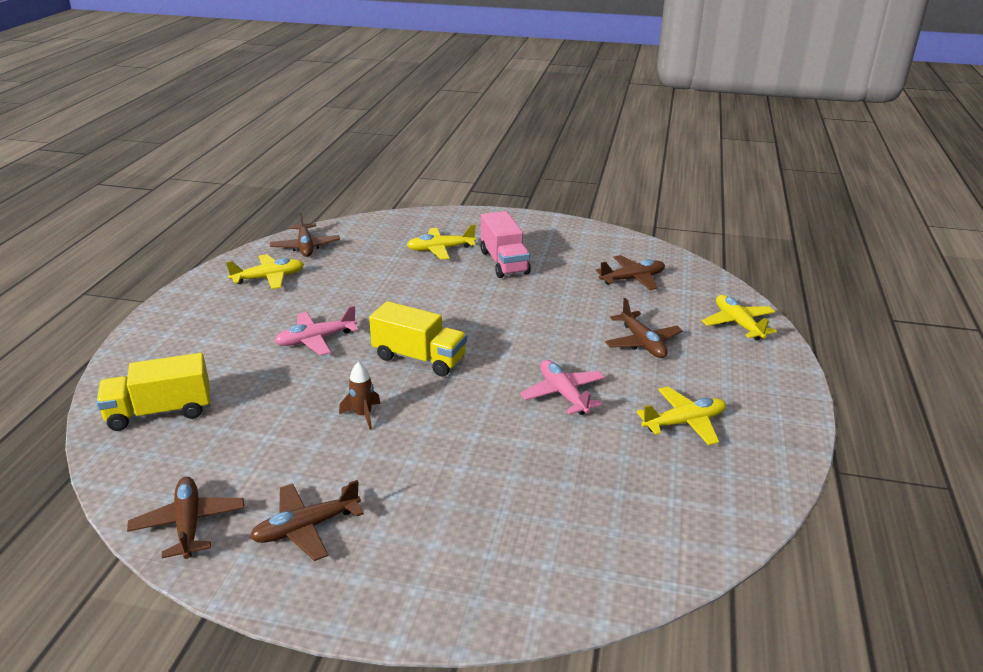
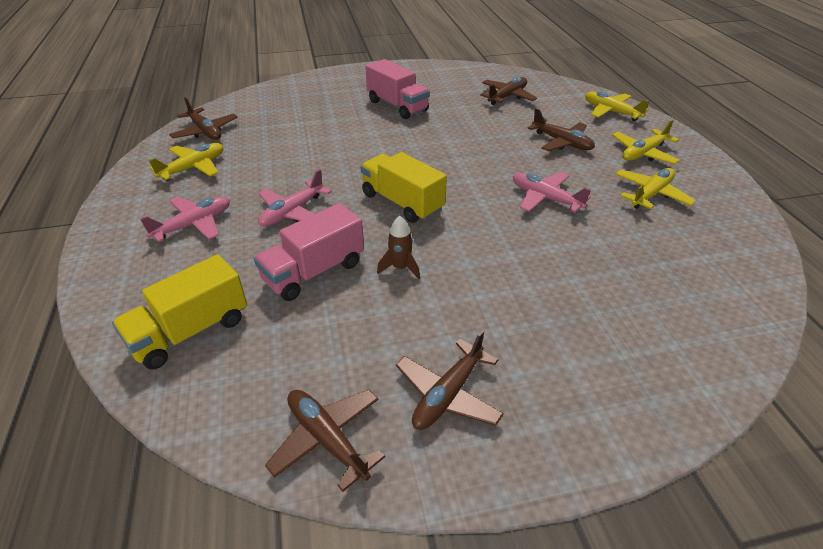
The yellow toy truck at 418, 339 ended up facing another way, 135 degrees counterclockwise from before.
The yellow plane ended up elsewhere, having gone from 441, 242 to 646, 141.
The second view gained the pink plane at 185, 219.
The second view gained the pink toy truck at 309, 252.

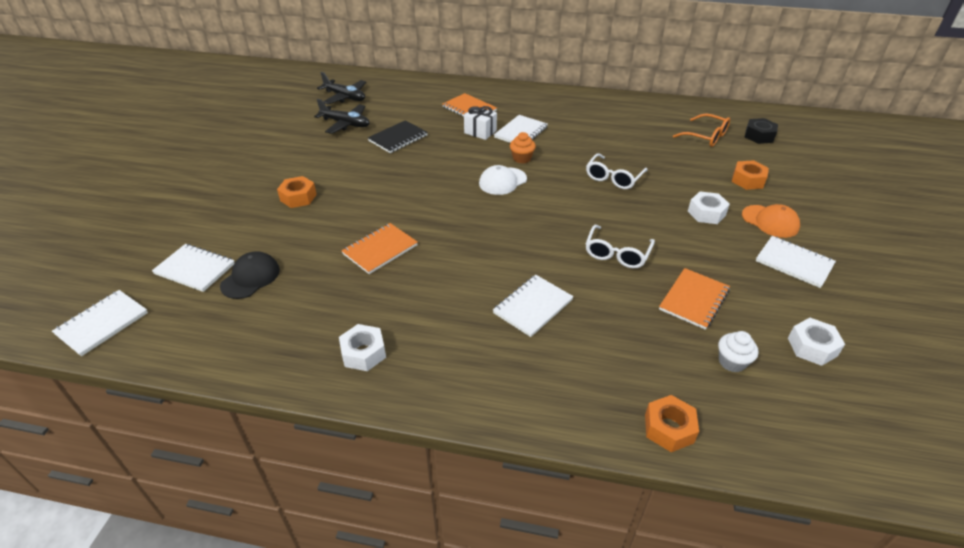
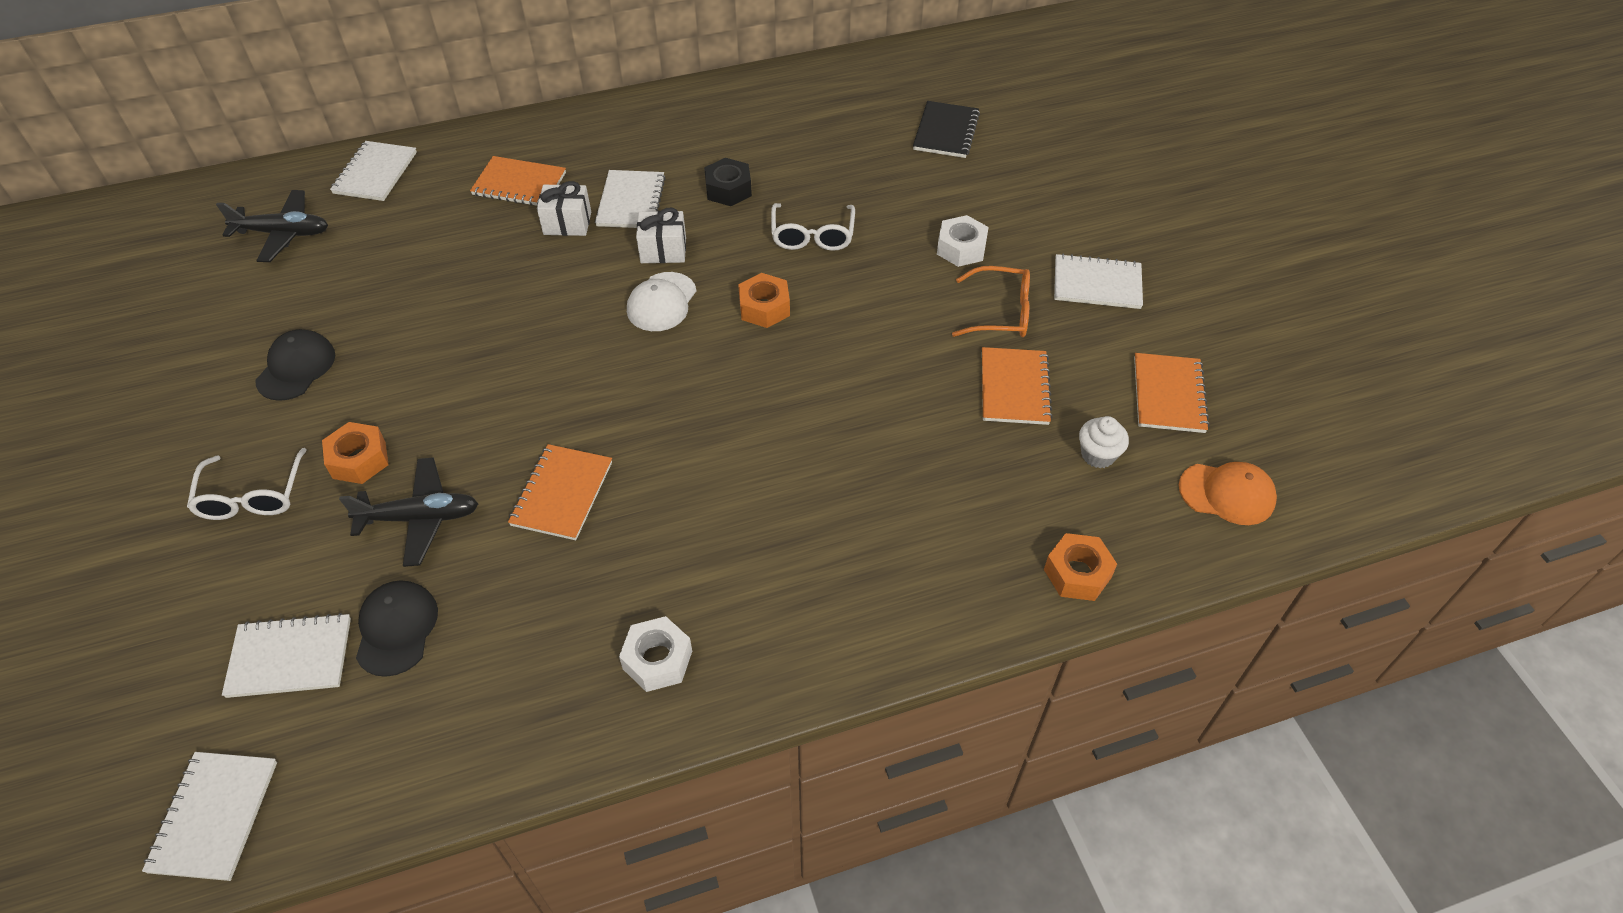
The ebony plane ended up elsewhere, having gone from 341, 116 to 408, 512.
The ebony exercise book ended up elsewhere, having gone from 398, 136 to 946, 129.
The pure white exercise book ended up elsewhere, having gone from 533, 306 to 373, 171.
Where the bright orange fairy cake stood at 523, 148, the pure white present came to stand at 661, 235.
The pure white eyeglasses ended up elsewhere, having gone from 620, 246 to 247, 484.
The bright orange eyeglasses ended up elsewhere, having gone from 701, 130 to 991, 301.
The bright orange hex nut ended up elsewhere, having gone from 750, 175 to 764, 300.
The bright orange baseball cap ended up elsewhere, having gone from 771, 221 to 1228, 493.
The ebony hex nut ended up elsewhere, having gone from 761, 131 to 728, 182.
Where the pure white hex nut stood at 816, 342, the bright orange exercise book came to stand at 1172, 393.
The second view gained the ebony baseball cap at 295, 365.

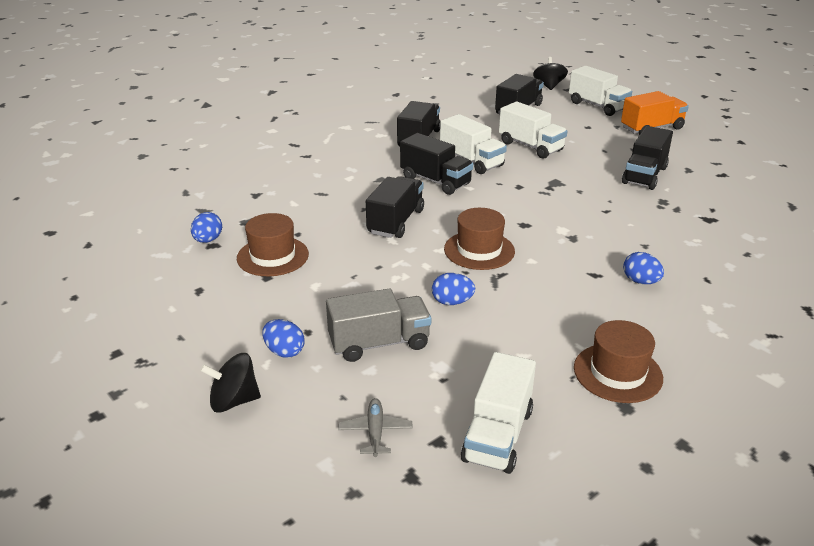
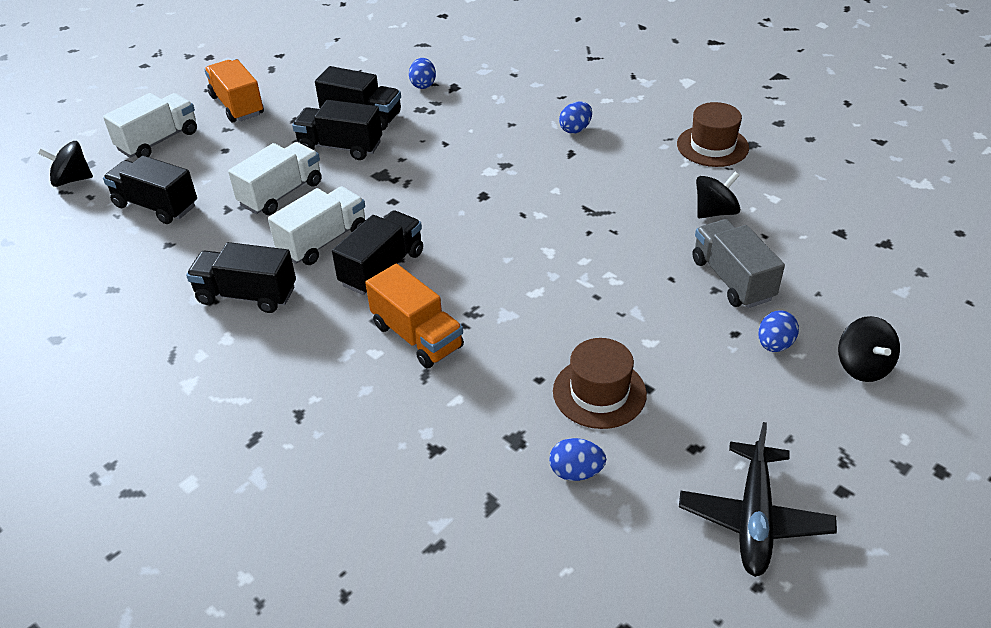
The second view lost the gray plane at 375, 427.
The ebony toy truck ended up elsewhere, having gone from 395, 207 to 337, 130.
The royal blue toy egg ended up elsewhere, having gone from 453, 289 to 422, 73.
The second view lost the dark brown tall hat at 479, 239.
The second view lost the pure white toy truck at 498, 413.
The second view gained the bright orange toy truck at 414, 316.
The second view gained the ebony plane at 758, 499.
The second view gained the ebony spinning top at 718, 195.

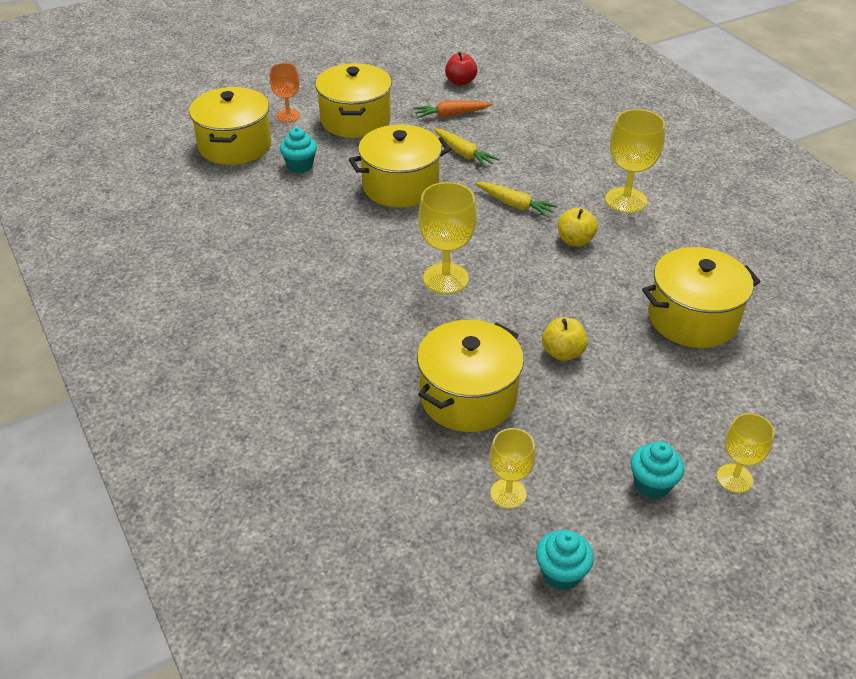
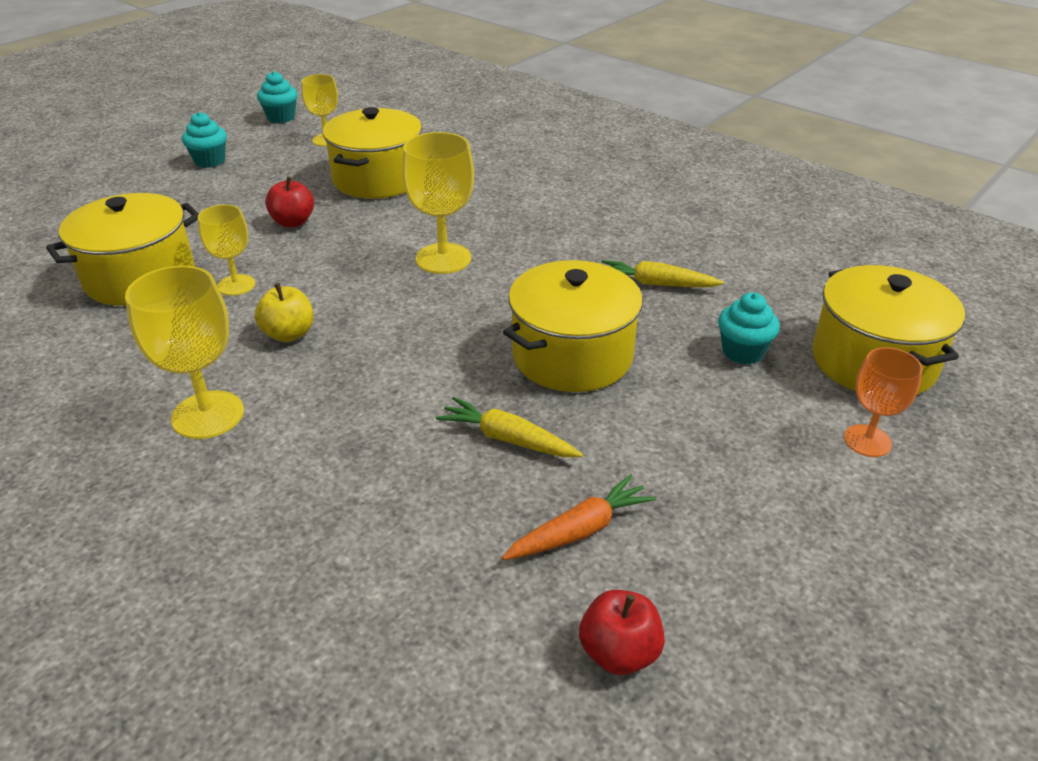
The second view lost the yellow pot at 353, 100.
The yellow toy carrot ended up elsewhere, having gone from 516, 200 to 662, 273.
What was the yellow apple fruit at 565, 339 turned into the red apple fruit at 289, 202.
The yellow wine glass ended up elsewhere, having gone from 746, 453 to 226, 250.

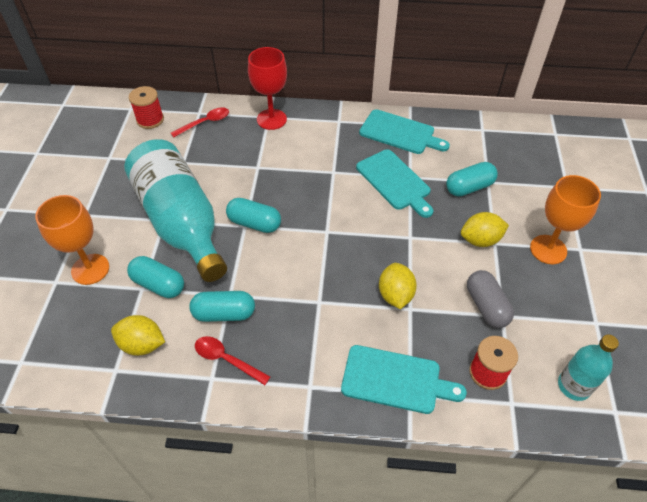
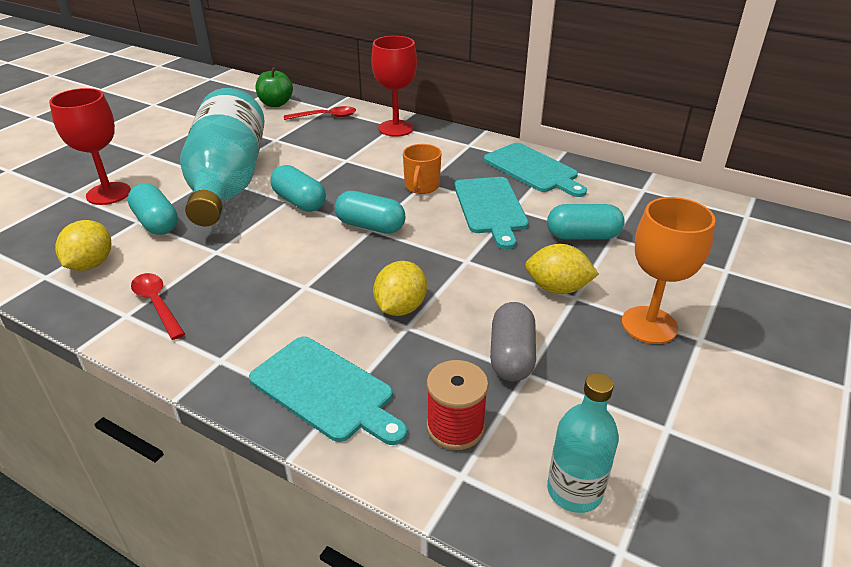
What was the bright orange wine glass at 72, 240 turned into the red wine glass at 90, 146.
The yellow lemon at 138, 335 ended up facing another way, 60 degrees clockwise from before.
Where the red bobbin stood at 146, 107, the emerald apple fruit came to stand at 274, 87.
The turquoise pill shape ended up elsewhere, having gone from 222, 306 to 370, 212.
The second view gained the bright orange mug at 422, 169.

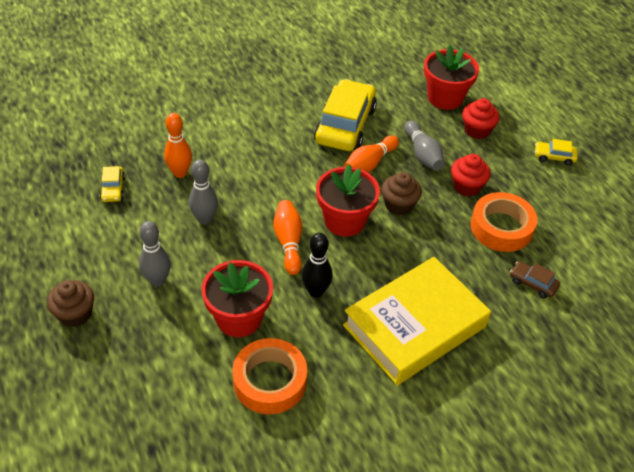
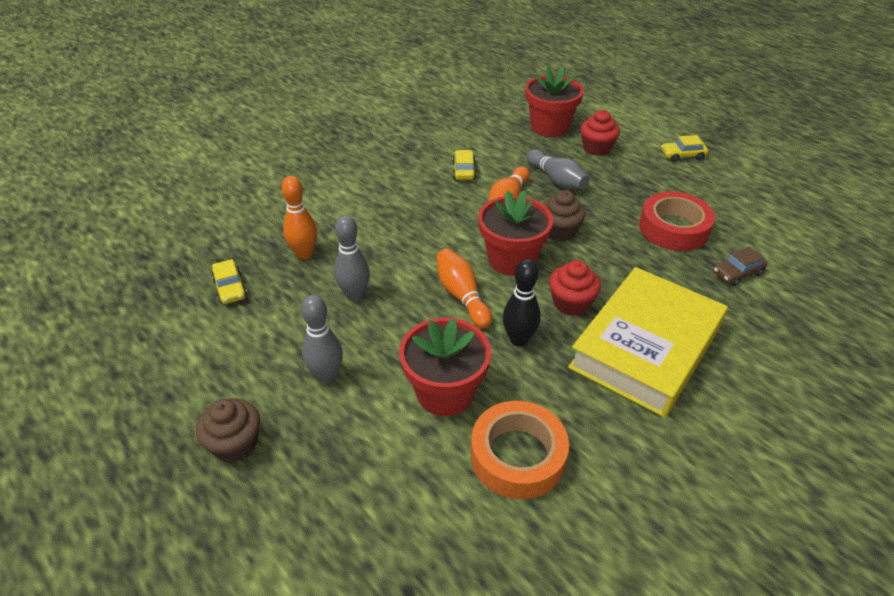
The size of the yellow car at 345, 115 changed by a factor of 0.45.
The red fairy cake ended up elsewhere, having gone from 471, 175 to 575, 288.
What was the bright orange roll of tape at 503, 222 turned into the red roll of tape at 677, 221.
The dark brown car at 535, 280 ended up facing another way, 45 degrees counterclockwise from before.

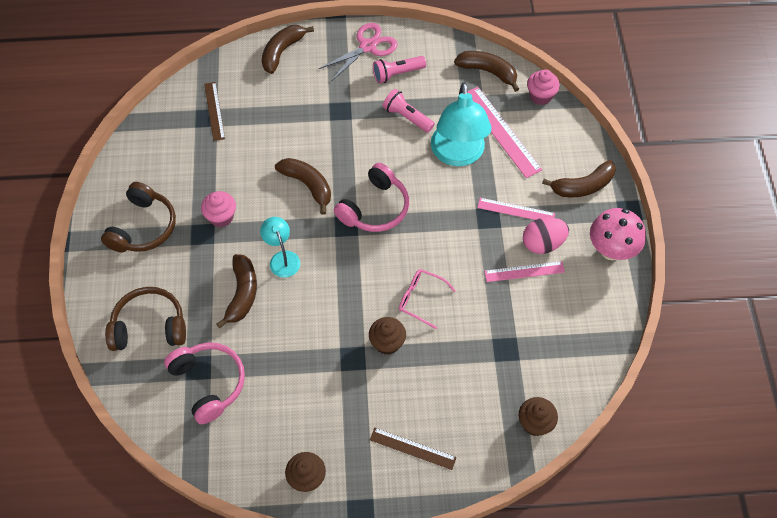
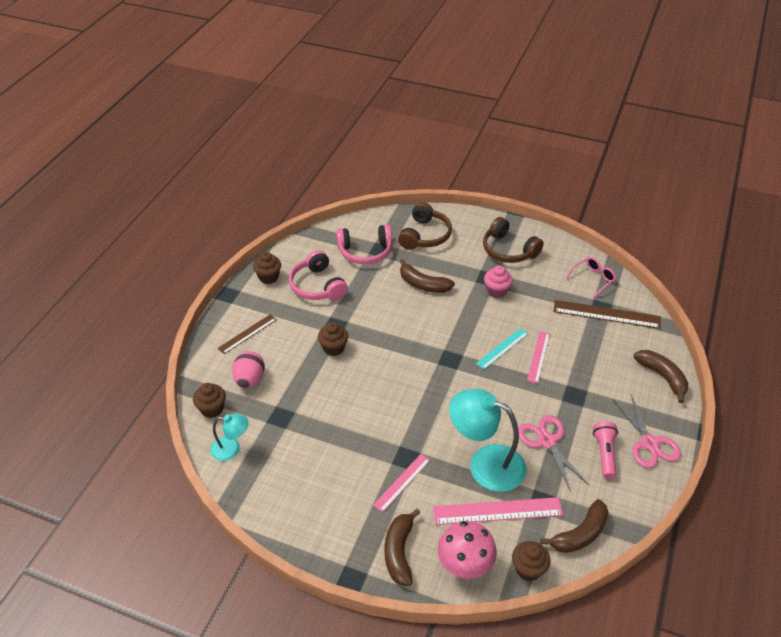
The size of the dark brown measuring stick at 214, 111 changed by a factor of 1.61.
The turquoise lamp ended up elsewhere, having gone from 280, 247 to 229, 437.
Where the dark brown banana stood at 303, 186, the turquoise measuring stick came to stand at 502, 348.
The pink over-ear headphones ended up elsewhere, having gone from 371, 197 to 318, 275.
Where the pink flashlight stood at 409, 111, the pink scissors came to stand at 553, 453.
The pink eyeglasses ended up elsewhere, having gone from 427, 299 to 591, 277.
The pink measuring stick ended up elsewhere, having gone from 524, 271 to 538, 357.
The pink toy egg ended up elsewhere, having gone from 546, 235 to 248, 369.
What was the pink fairy cake at 543, 87 turned into the dark brown fairy cake at 531, 561.
The pink fungus ended up elsewhere, having gone from 618, 234 to 467, 550.

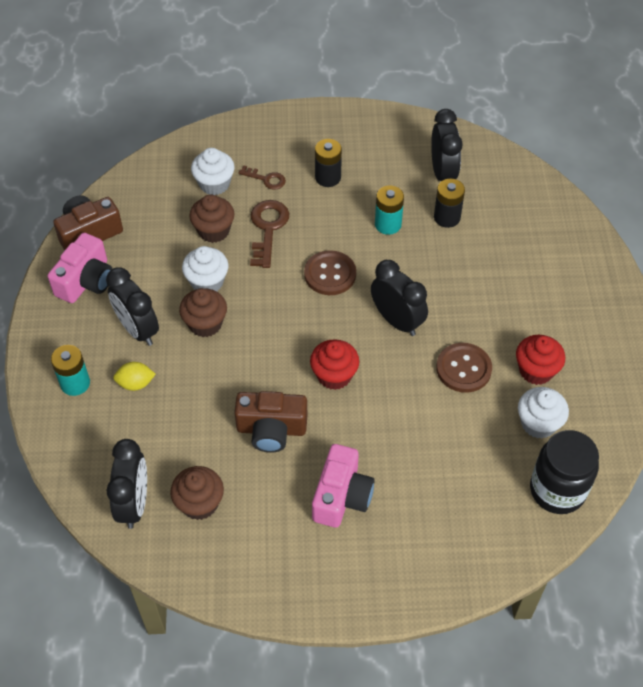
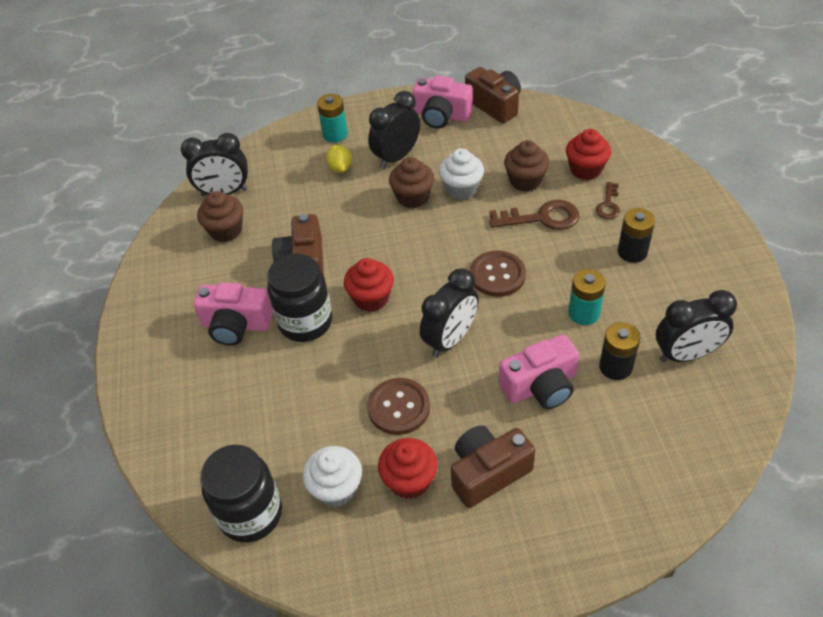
What was the pure white fairy cake at 213, 171 turned into the red fairy cake at 588, 154.
The second view gained the ebony preserve jar at 299, 297.
The second view gained the dark brown camera at 493, 466.
The second view gained the pink camera at 539, 371.

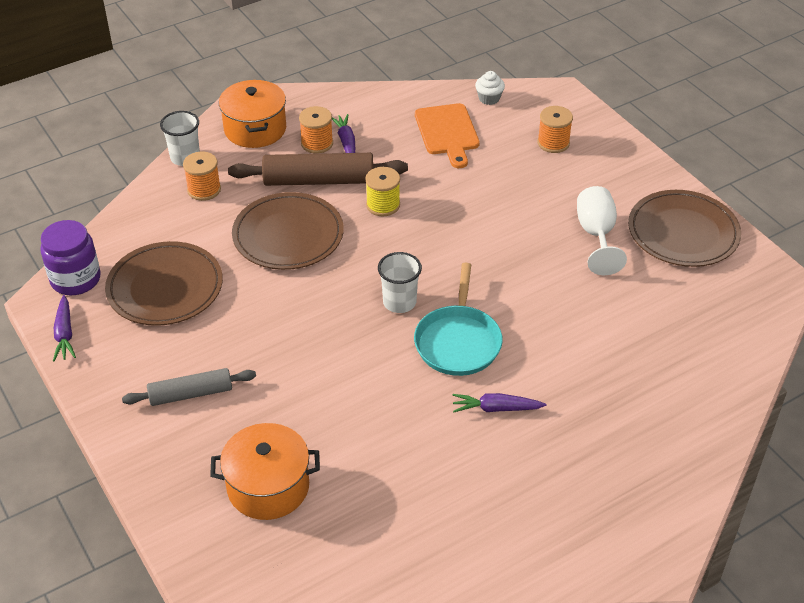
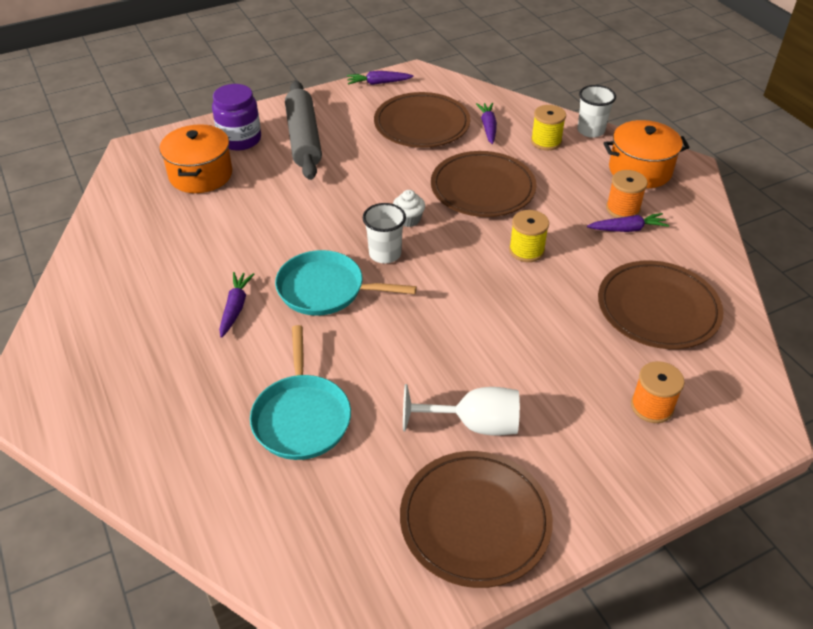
The violet preserve jar ended up elsewhere, having gone from 70, 257 to 236, 117.
The size of the gray dough roller at 189, 387 changed by a factor of 1.58.
What was the bright orange bobbin at 202, 176 turned into the yellow bobbin at 548, 127.
The second view lost the dark brown dough roller at 318, 169.
Where the bright orange cutting board stood at 447, 135, the dark brown dinner plate came to stand at 661, 305.
The pure white fairy cake ended up elsewhere, having gone from 490, 88 to 409, 208.
The second view gained the turquoise frying pan at 300, 392.
The second view gained the violet toy carrot at 486, 123.

